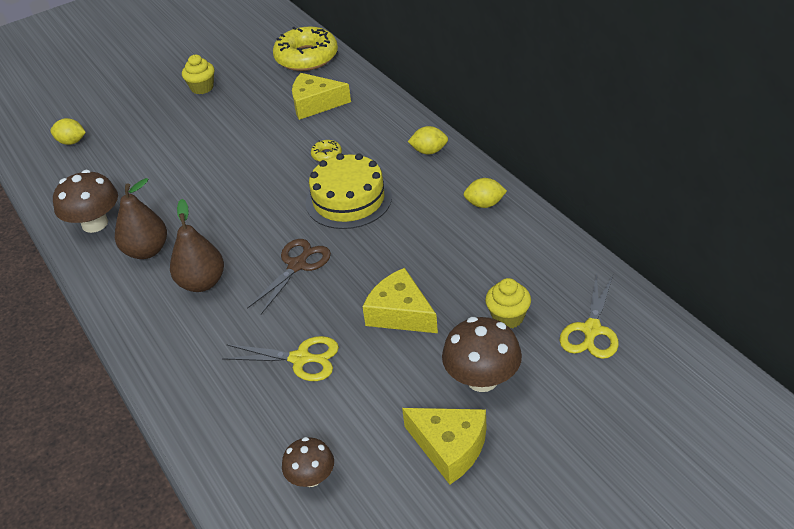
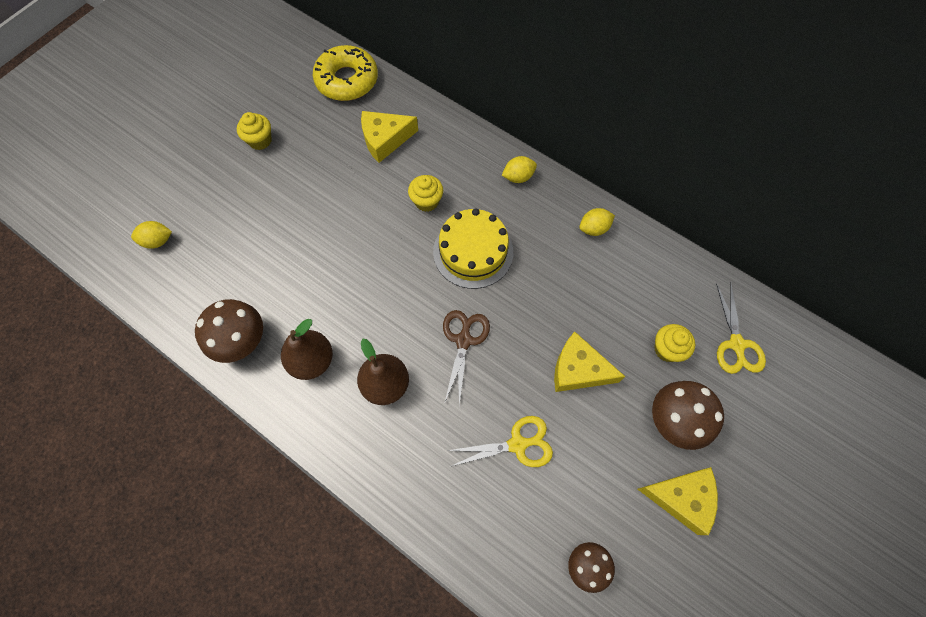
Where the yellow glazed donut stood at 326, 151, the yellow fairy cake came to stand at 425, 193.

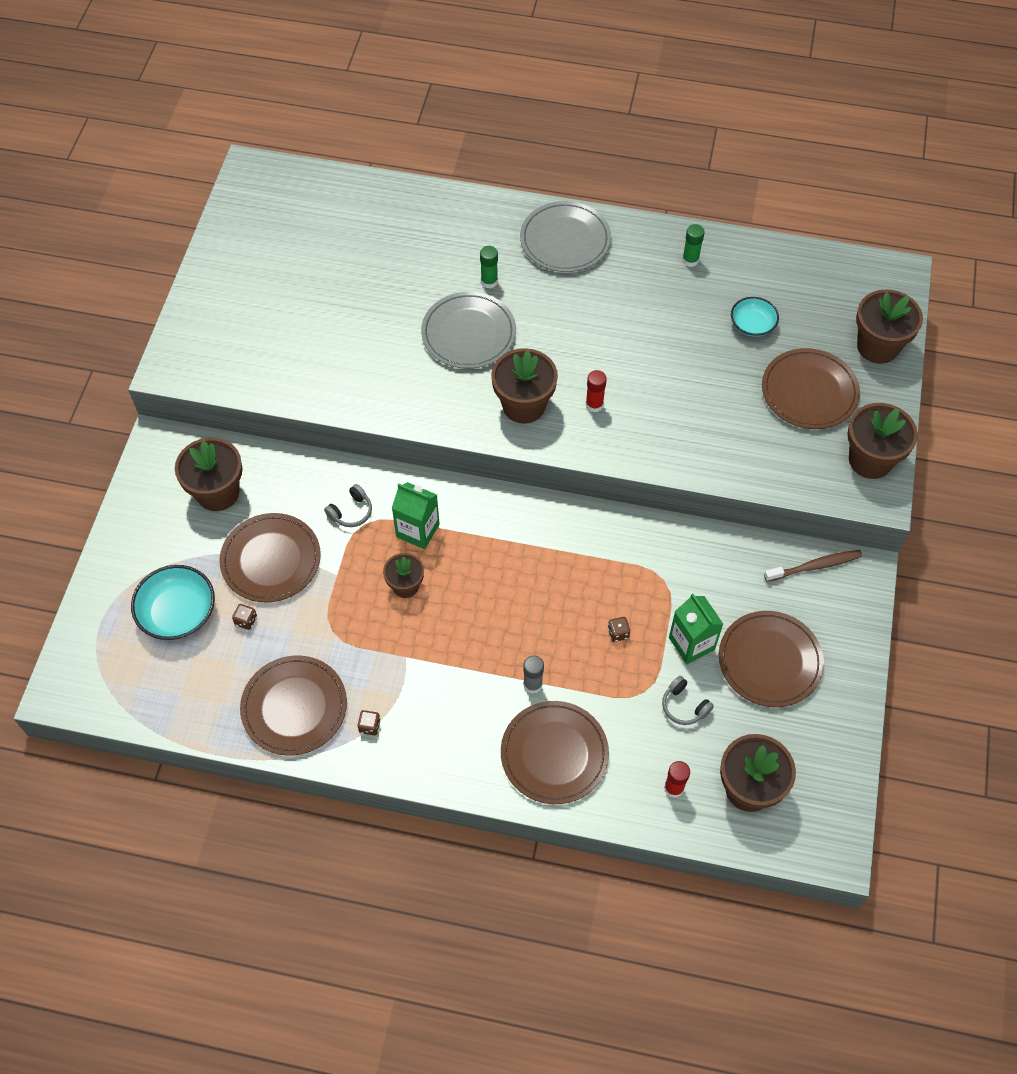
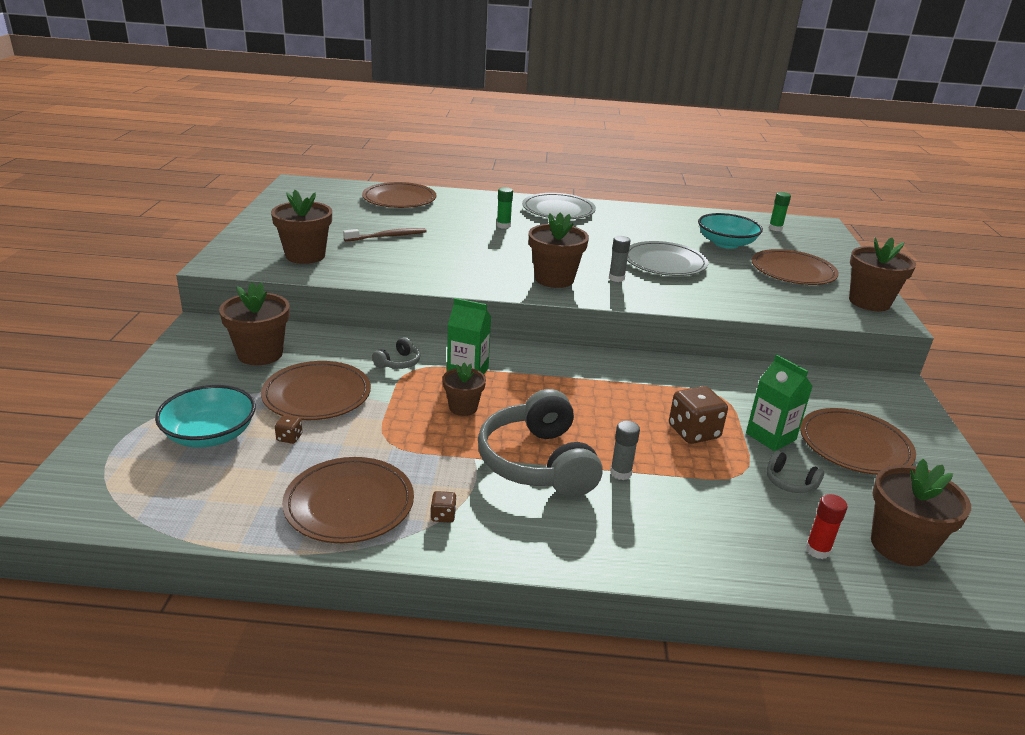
The gray dinner plate ended up elsewhere, having gone from 468, 330 to 667, 258.
The dark brown dinner plate ended up elsewhere, having gone from 555, 752 to 399, 195.
What was the red glue at 596, 391 turned into the gray glue at 620, 259.
The size of the dark brown dice at 619, 629 changed by a factor of 2.13.
The emerald glue ended up elsewhere, having gone from 693, 245 to 780, 211.
The size of the turquoise deep dish at 755, 317 changed by a factor of 1.59.
The dark brown dental brush ended up elsewhere, having gone from 813, 566 to 385, 234.
The dark brown potted plant ended up elsewhere, having gone from 889, 326 to 301, 227.
The second view gained the gray over-ear headphones at 540, 443.

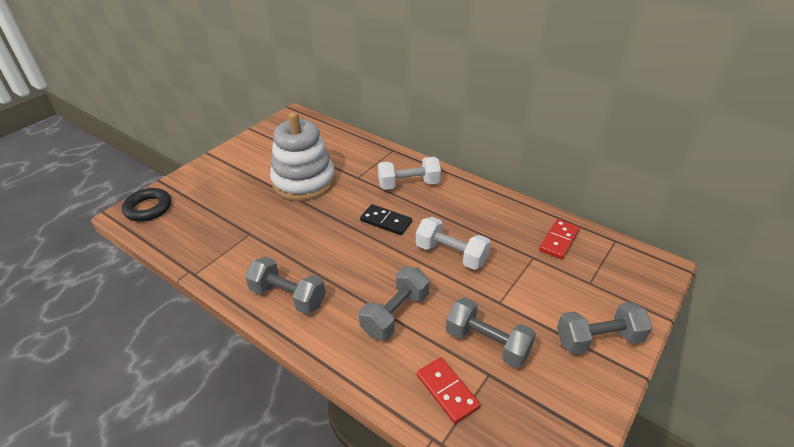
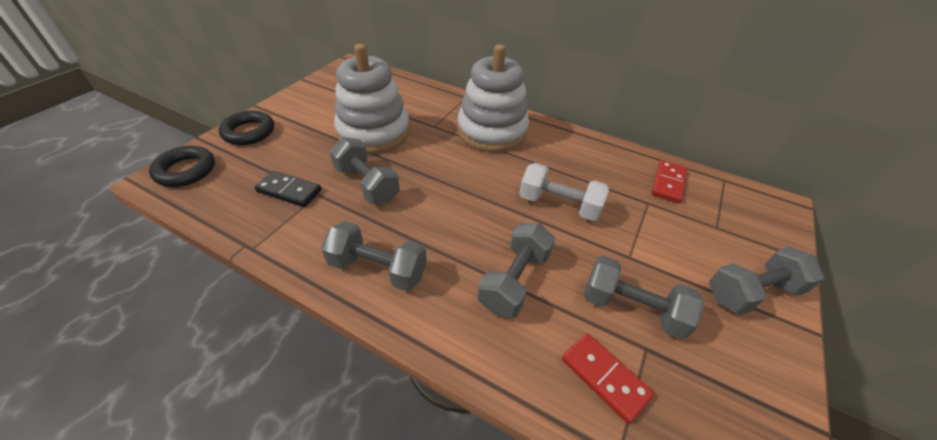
The ebony domino piece ended up elsewhere, having gone from 386, 219 to 288, 189.
Where the pure white free weight stood at 409, 173, the pure white stacking toy came to stand at 493, 98.
The second view gained the ebony torus at 246, 128.
The second view gained the gray free weight at 364, 170.

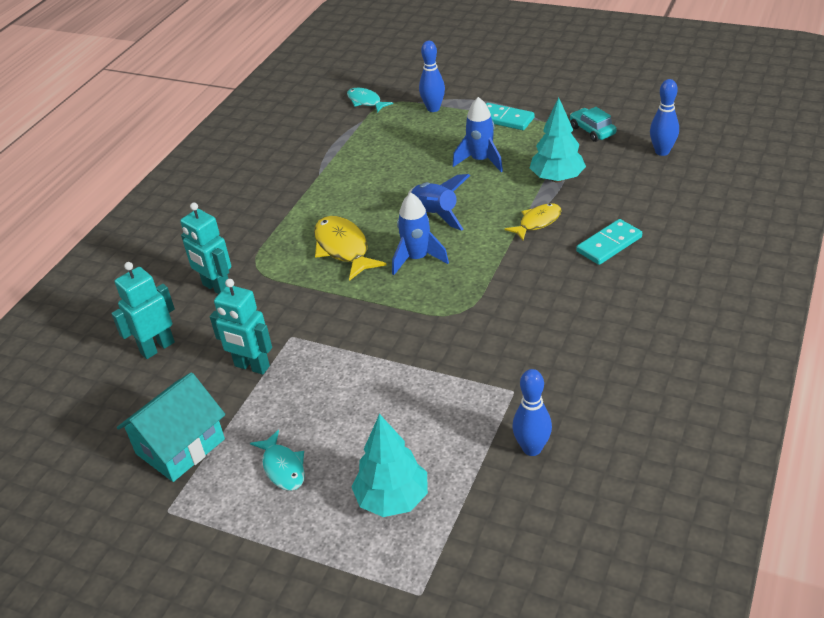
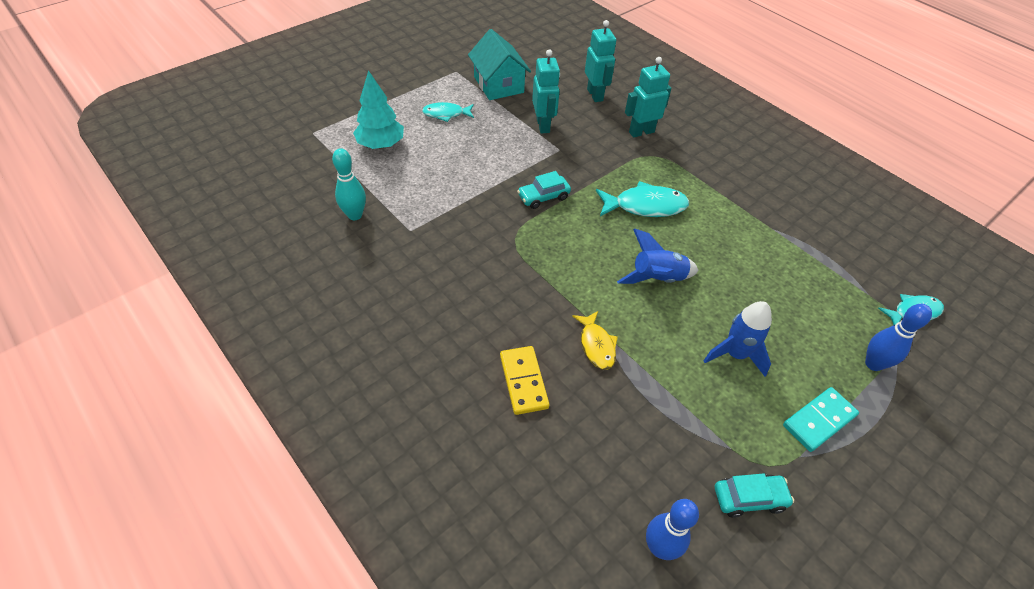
The turquoise robot figure at 241, 327 ended up facing another way, 120 degrees clockwise from before.
What was the yellow fish figure at 350, 248 turned into the turquoise fish figure at 642, 199.
The second view lost the royal blue rocket at 420, 234.
What was the royal blue skittle at 532, 412 turned into the turquoise skittle at 349, 184.
The second view lost the turquoise toy tree at 558, 140.
What was the turquoise domino piece at 609, 242 turned into the yellow domino piece at 524, 380.
The second view gained the turquoise car at 544, 190.

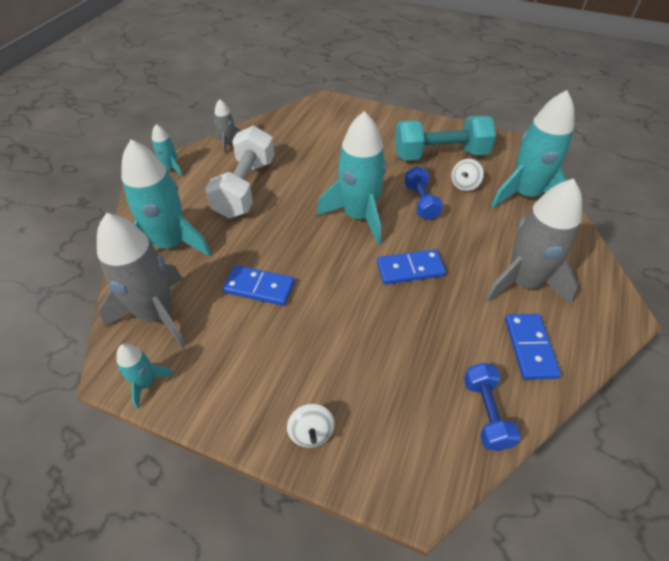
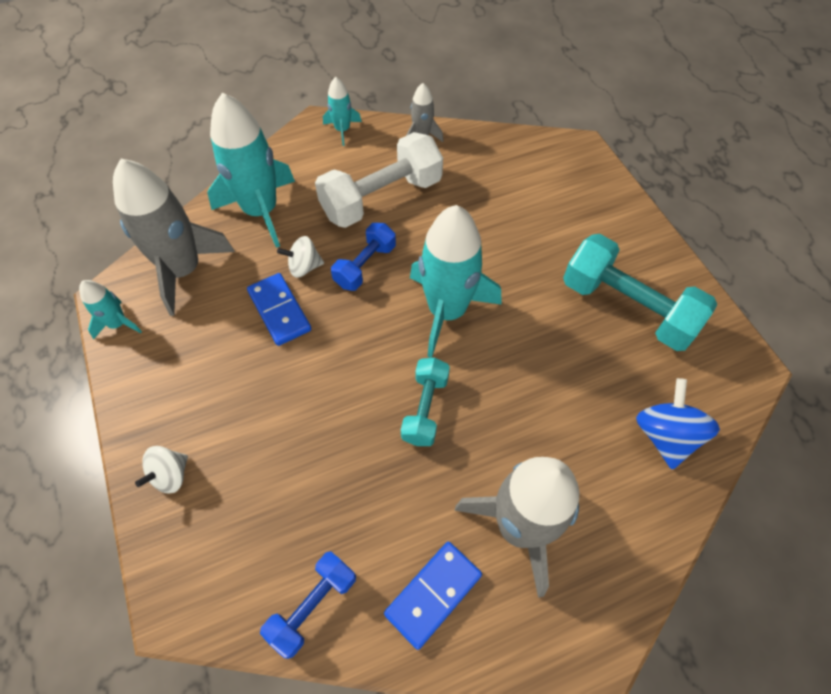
Where the royal blue domino piece stood at 411, 266, the turquoise free weight came to stand at 425, 402.
The royal blue free weight ended up elsewhere, having gone from 423, 193 to 363, 257.
The pure white spinning top ended up elsewhere, having gone from 467, 175 to 300, 257.
Where the turquoise rocket stood at 533, 149, the royal blue spinning top came to stand at 678, 423.

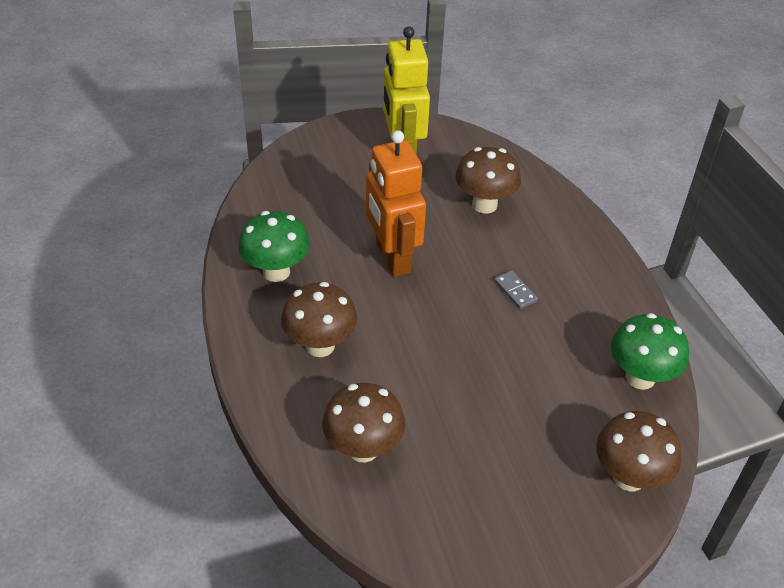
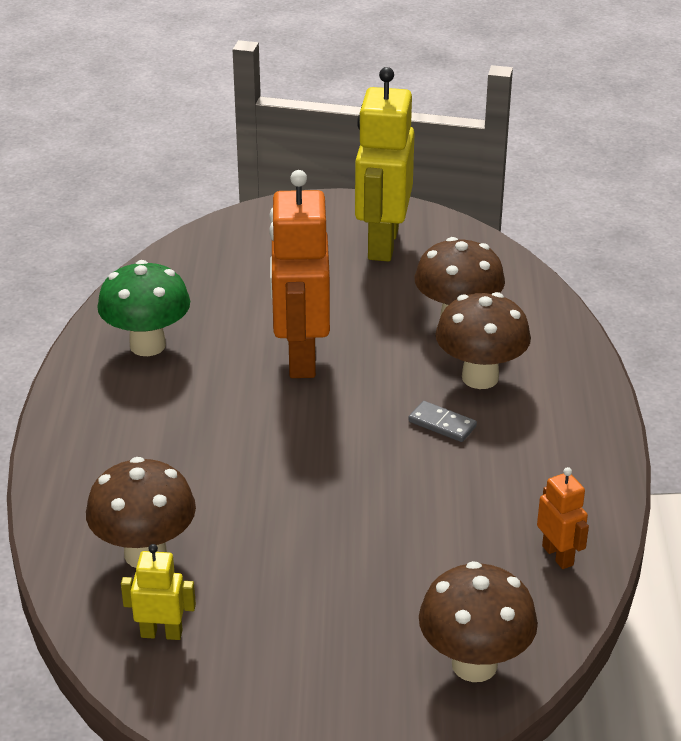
The dark brown fungus ended up elsewhere, having gone from 319, 319 to 483, 340.
The gray domino piece at 516, 289 ended up facing another way, 45 degrees counterclockwise from before.
Where the emerald fungus stood at 650, 351, the bright orange robot figure came to stand at 563, 518.
The second view gained the yellow robot figure at 158, 592.

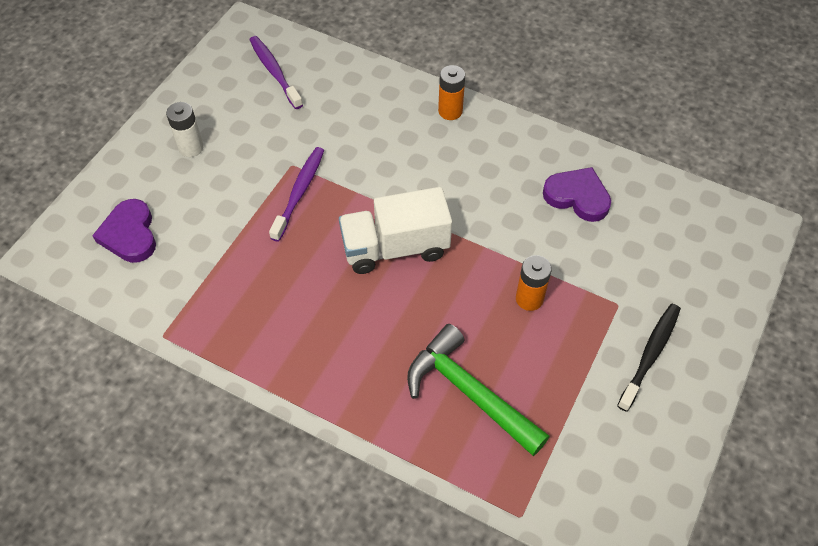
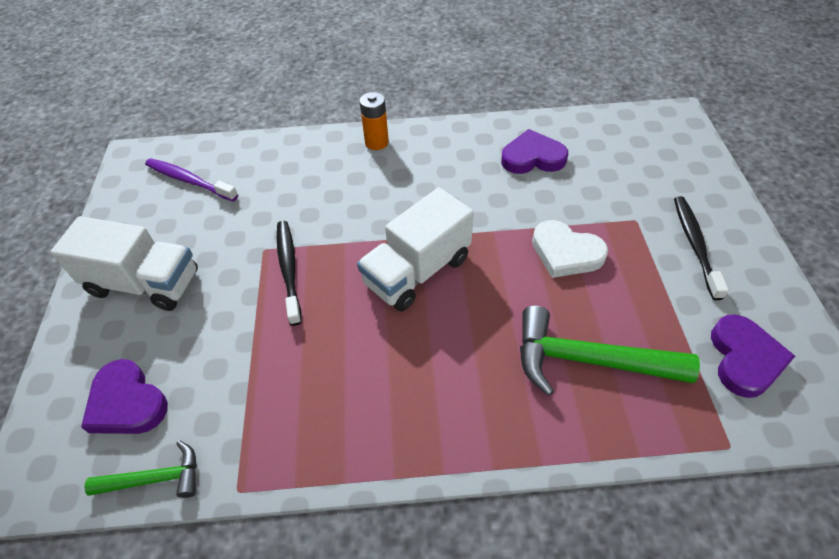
Where the pure white AA battery stood at 185, 129, the pure white toy truck came to stand at 124, 263.
What was the violet dental brush at 296, 194 turned into the ebony dental brush at 289, 273.
Where the bright orange AA battery stood at 534, 283, the pure white love heart came to stand at 570, 249.
The second view gained the emerald carpenter's hammer at 140, 469.
The second view gained the violet love heart at 753, 356.

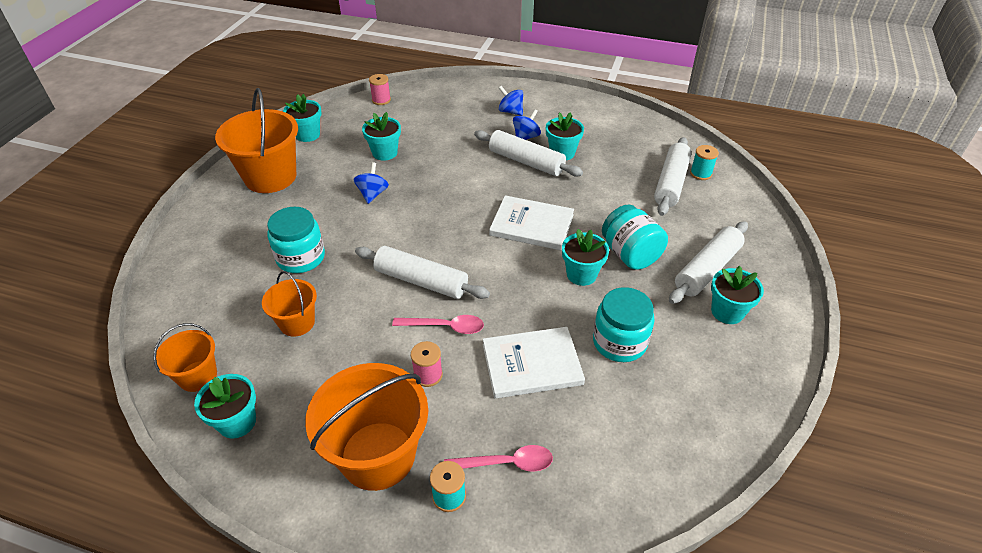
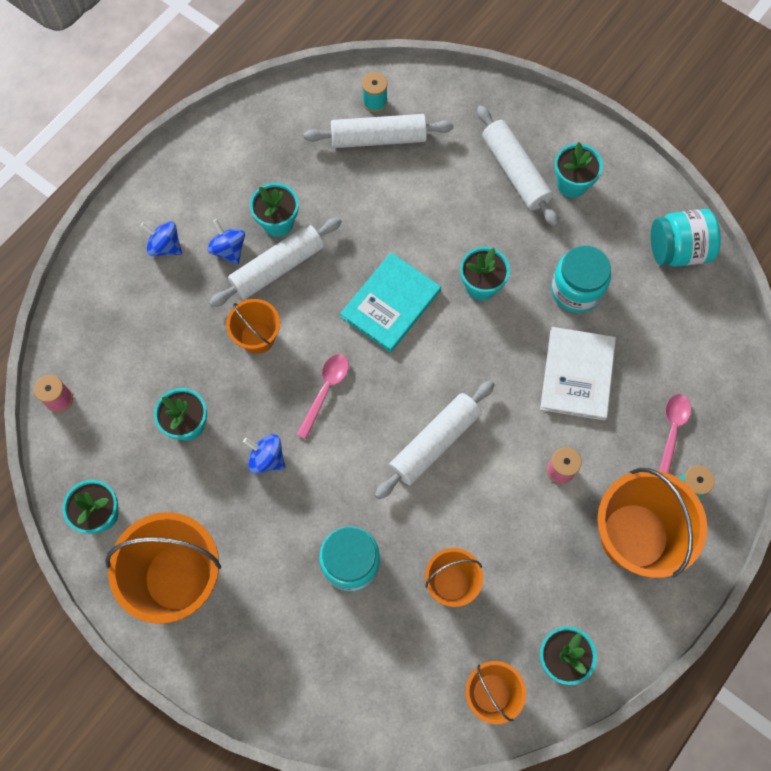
The pink teaspoon ended up elsewhere, having gone from 438, 324 to 322, 396.
What was the pure white hardback at 531, 222 turned into the turquoise hardback at 390, 303.
The royal blue spinning top at 511, 101 ended up facing another way, 60 degrees clockwise from before.
The turquoise preserve jar ended up elsewhere, having gone from 635, 237 to 686, 238.
The pure white dough roller at 673, 176 ended up facing another way, 45 degrees counterclockwise from before.
The second view gained the bright orange sand bucket at 253, 326.

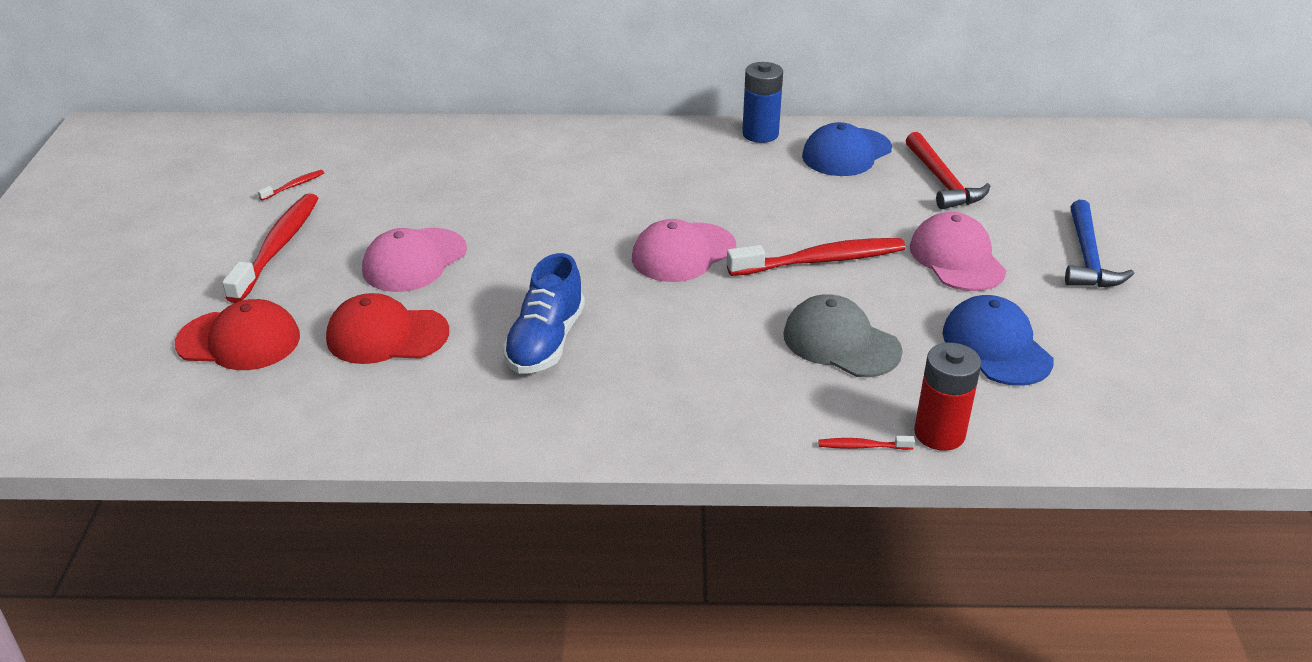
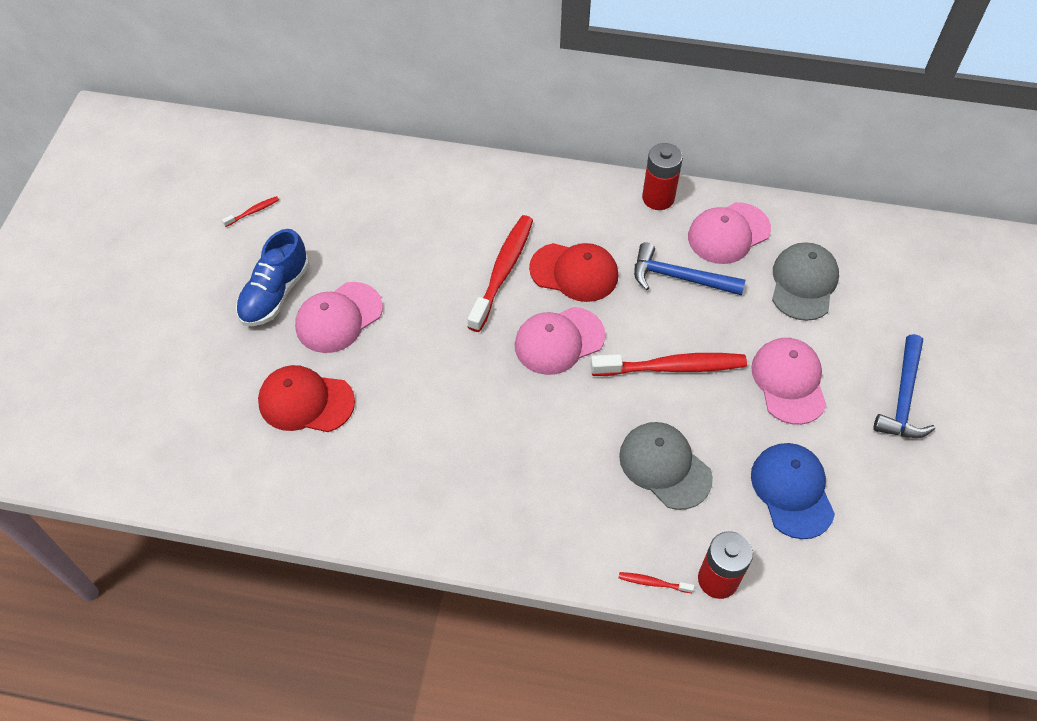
The red baseball cap ended up elsewhere, having gone from 237, 334 to 573, 272.
The red dental brush ended up elsewhere, having gone from 270, 248 to 500, 273.
The royal blue sneaker ended up elsewhere, having gone from 544, 313 to 272, 277.
What was the royal blue AA battery at 762, 102 turned into the red AA battery at 662, 176.
What was the royal blue baseball cap at 847, 149 turned into the pink baseball cap at 729, 233.
Where the red carpenter's hammer stood at 948, 170, the gray baseball cap came to stand at 805, 281.
The second view gained the royal blue carpenter's hammer at 690, 269.

